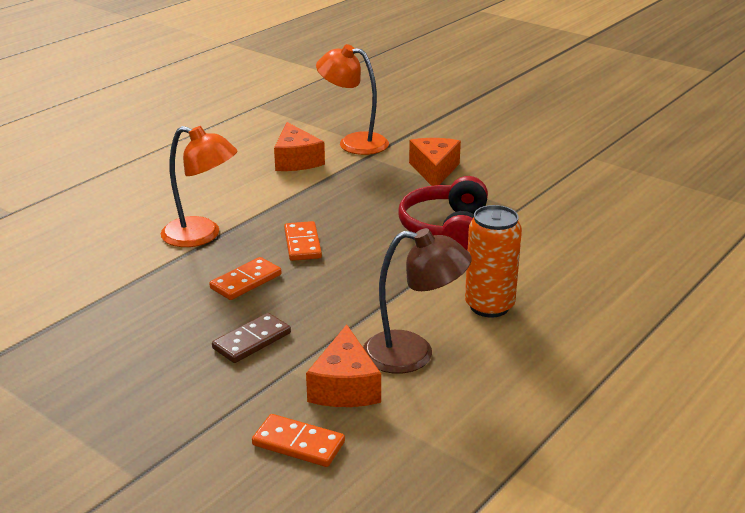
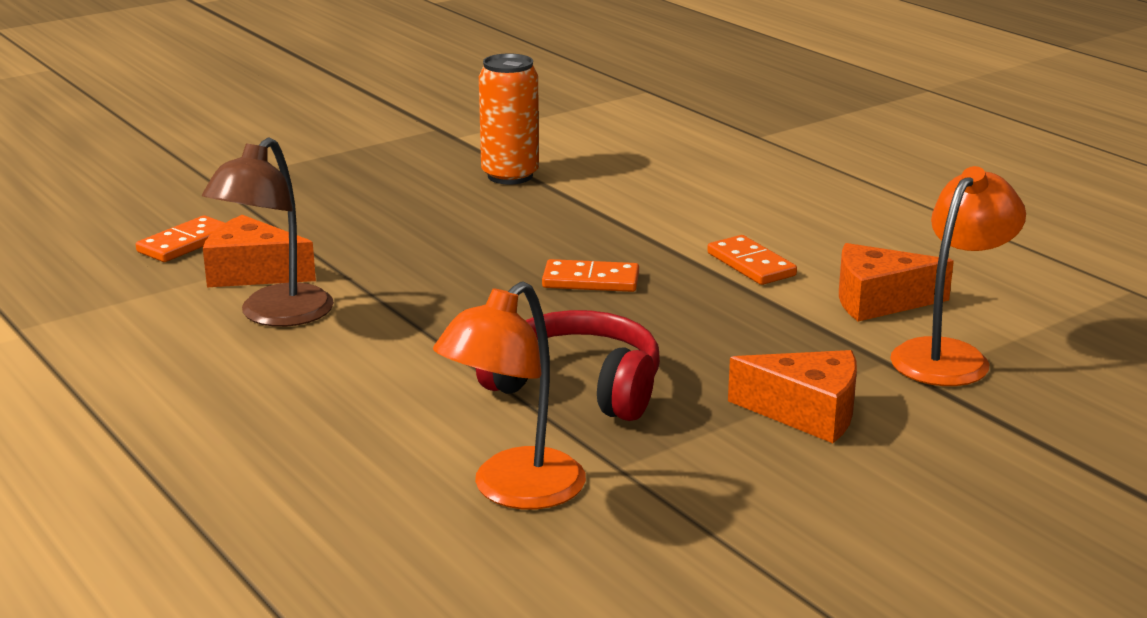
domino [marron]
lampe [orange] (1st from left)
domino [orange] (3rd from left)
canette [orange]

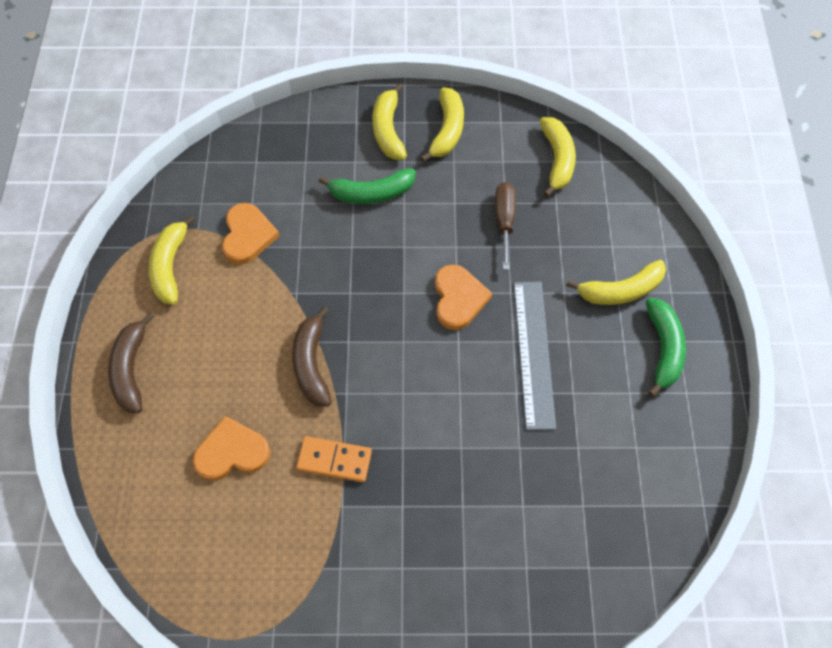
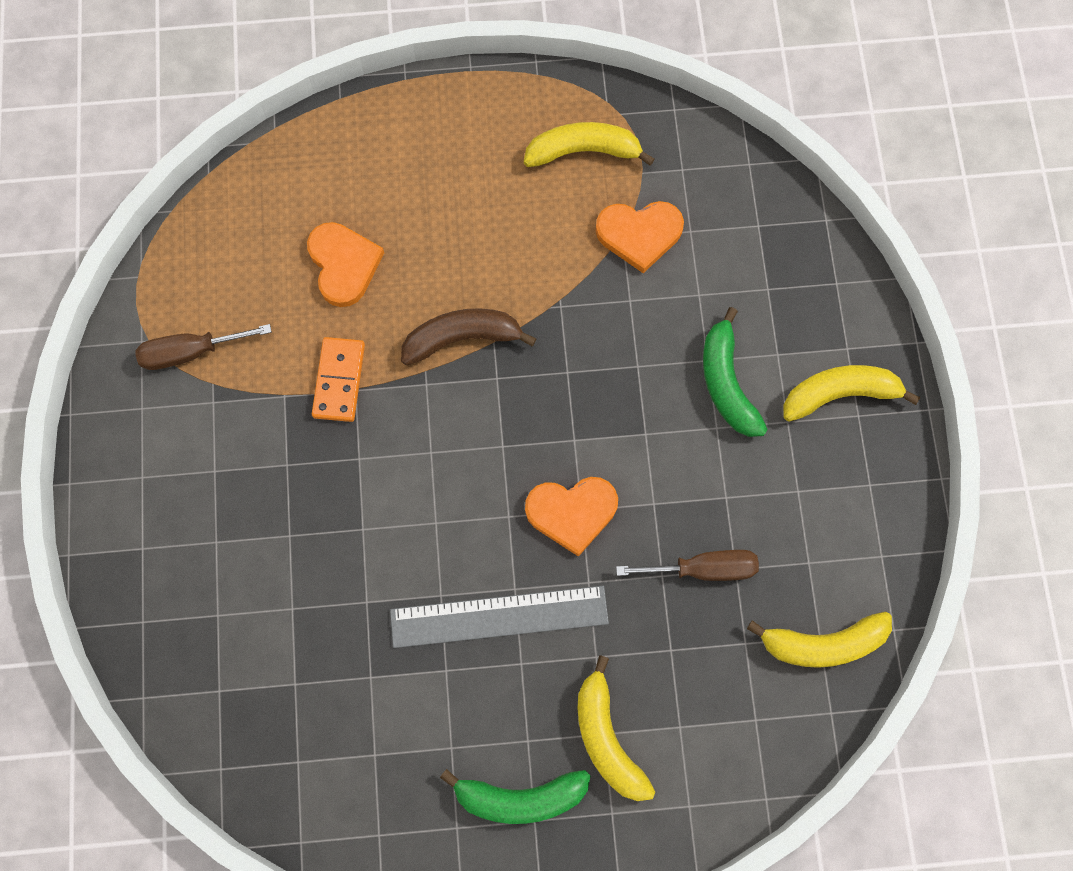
banane [marron] (1st from left in the first image)
banane [jaune] (3rd from left in the first image)
tournevis [marron] (1st from left)

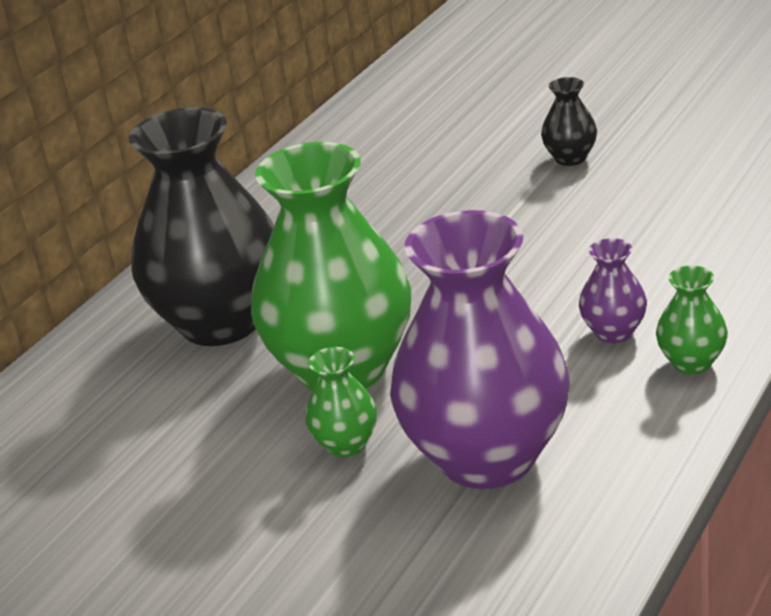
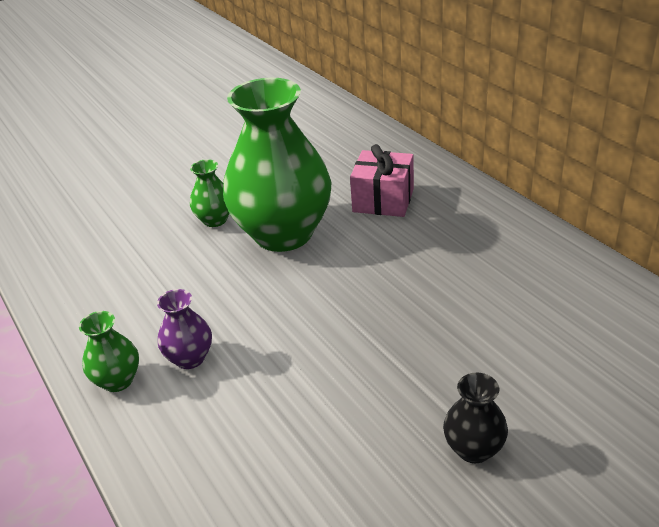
vase [violet] (1st from left in the first image)
cadeau [rose]

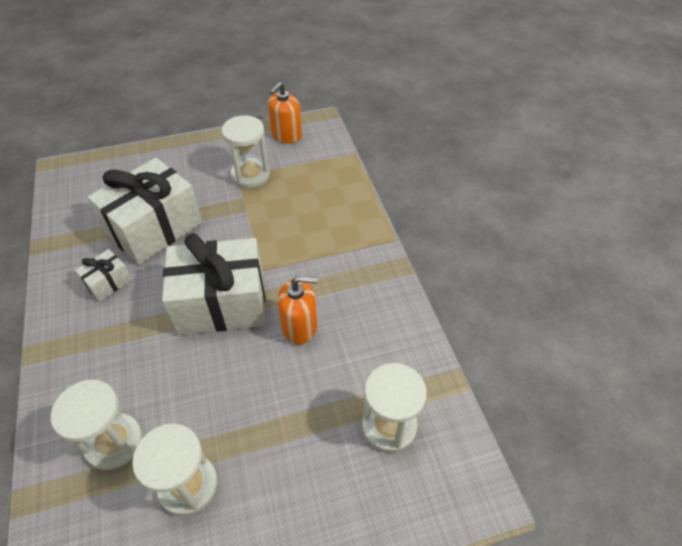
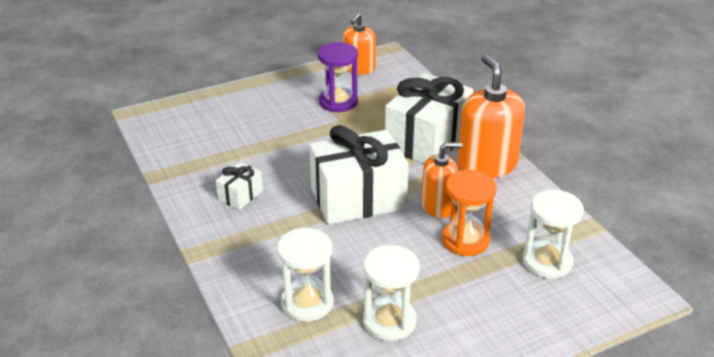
sablier [orange]
distributeur de savon [orange] (3rd from left)
cadeau [blanc] (3rd from left)
sablier [violet]

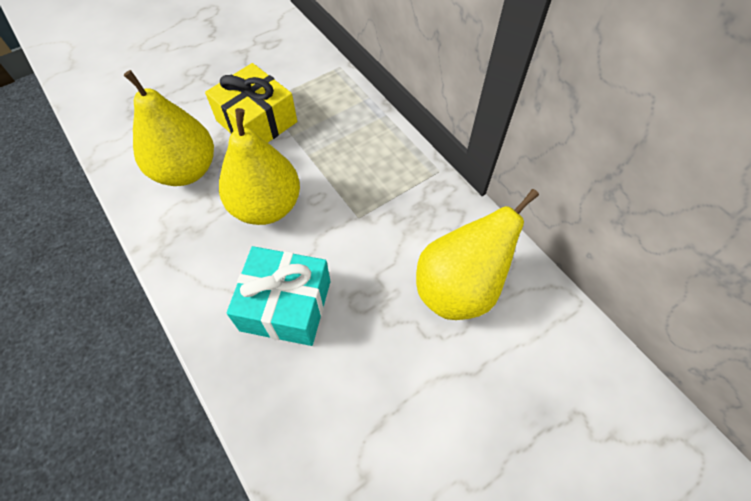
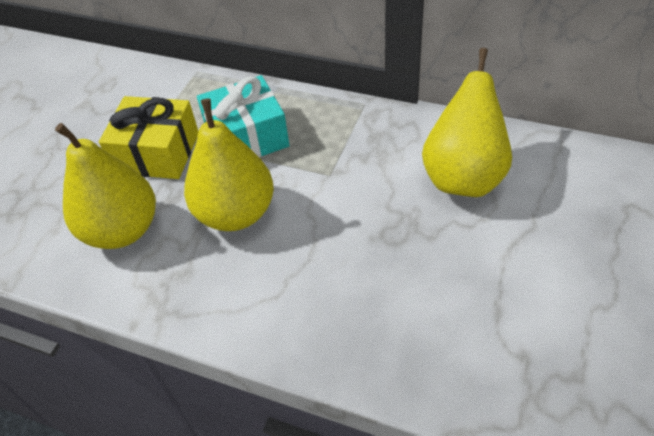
cadeau [turquoise]

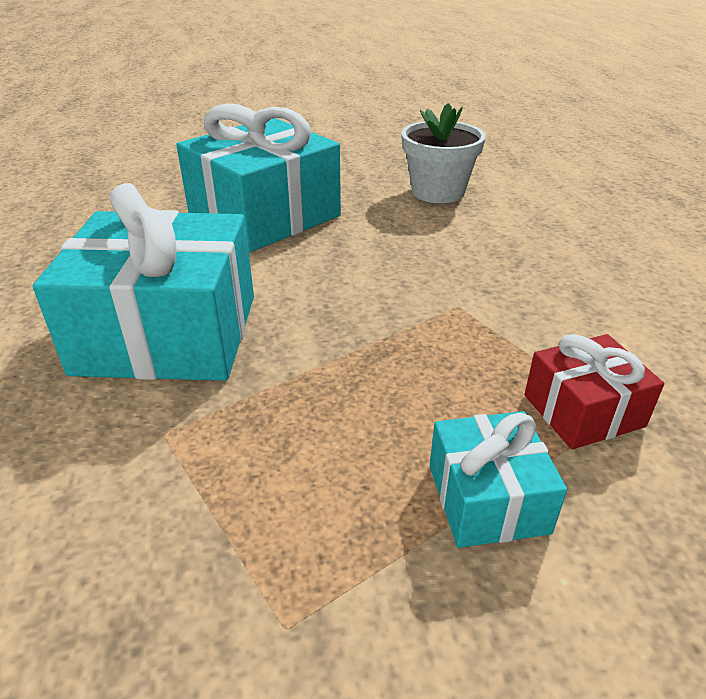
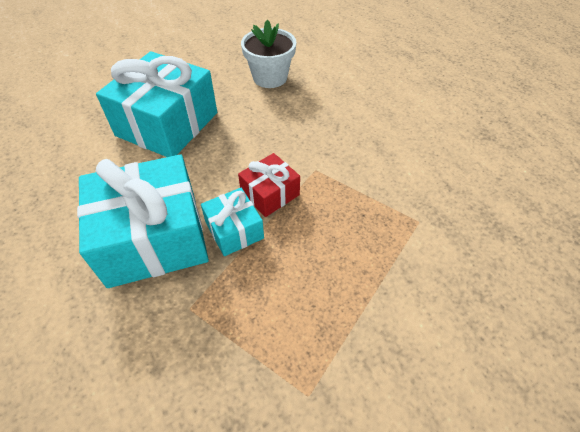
cadeau [turquoise] (3rd from left)
cadeau [rouge]

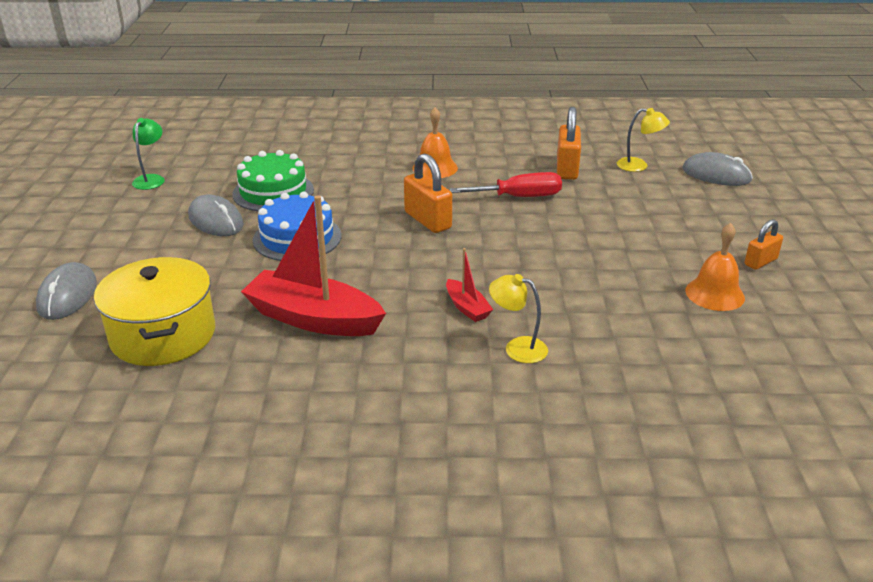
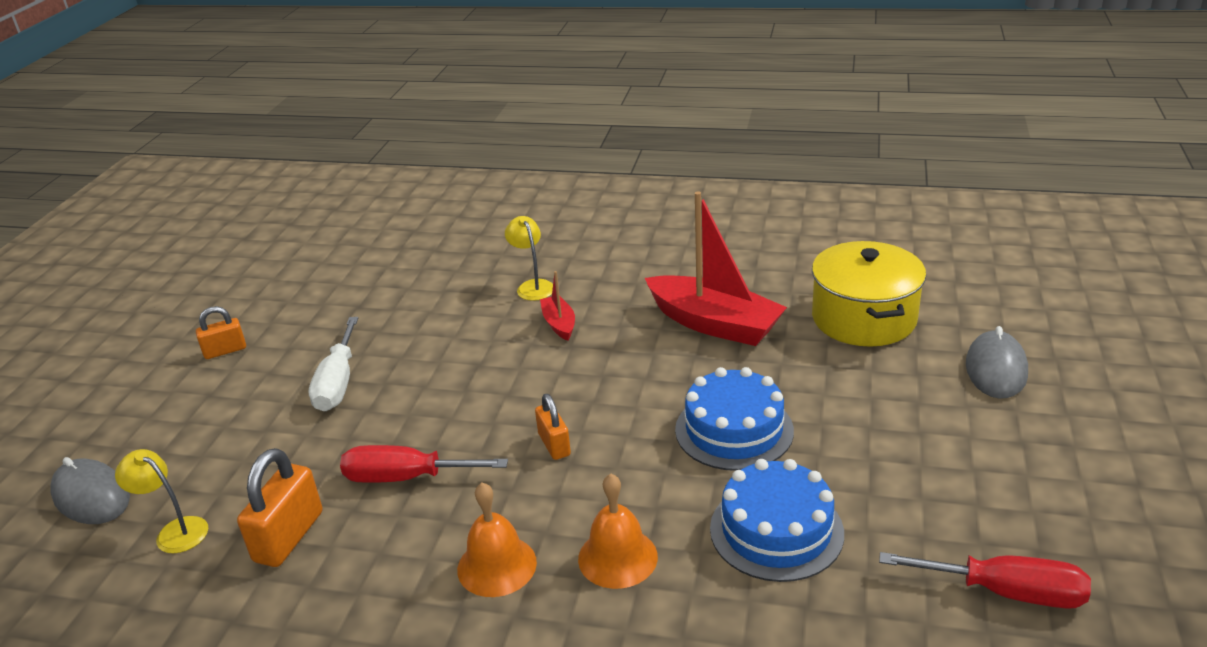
souris [gris] (2nd from left in the first image)
tournevis [blanc]
cloche [orange] (2nd from left)
tournevis [rouge] (2nd from left)
gâteau [bleu] (2nd from left)
lampe [jaune] (2nd from left)
cadenas [orange] (3rd from left)

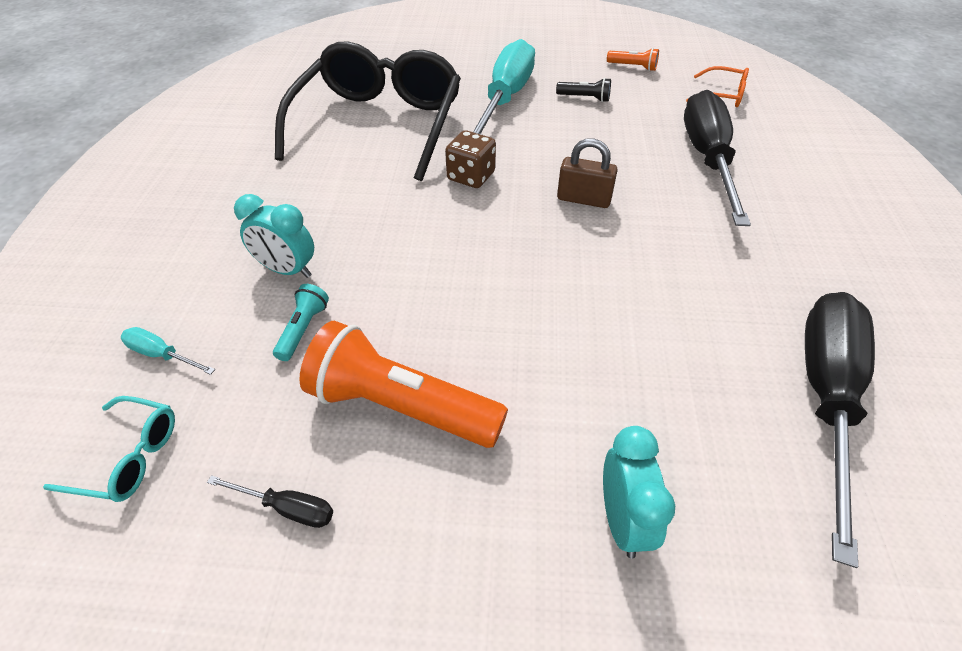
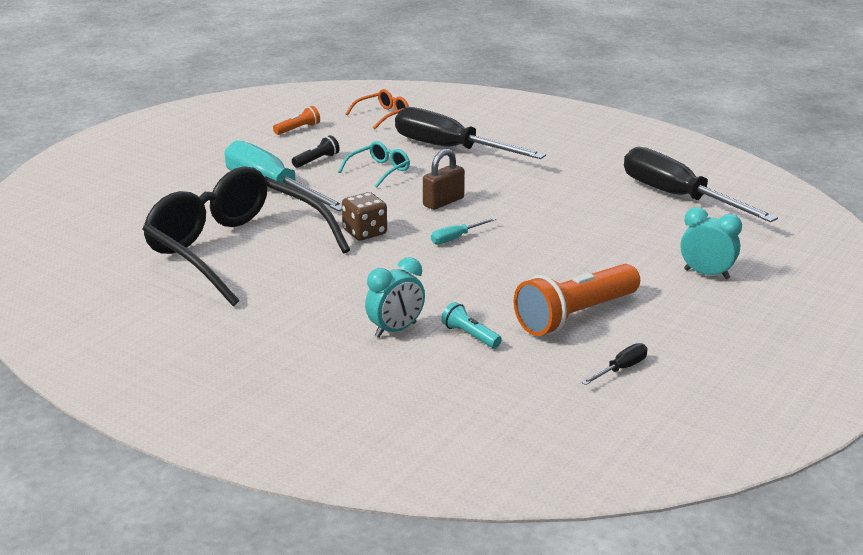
lunettes [turquoise]
tournevis [turquoise] (2nd from left)

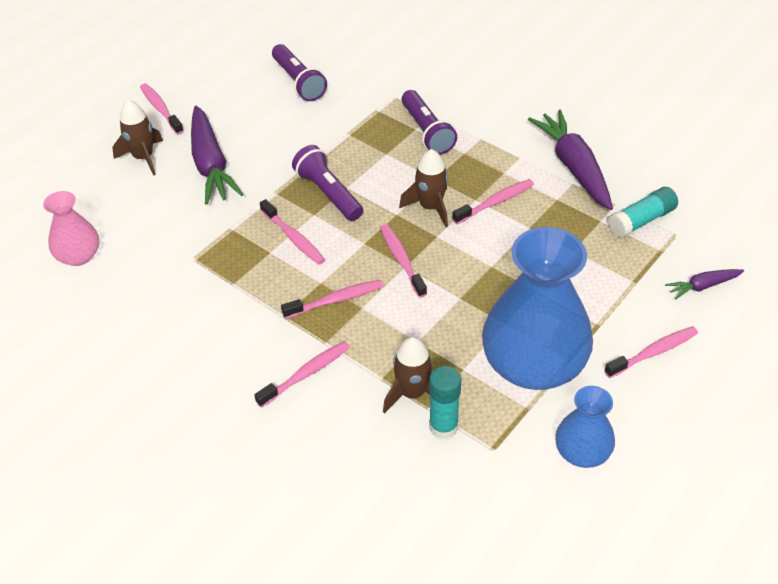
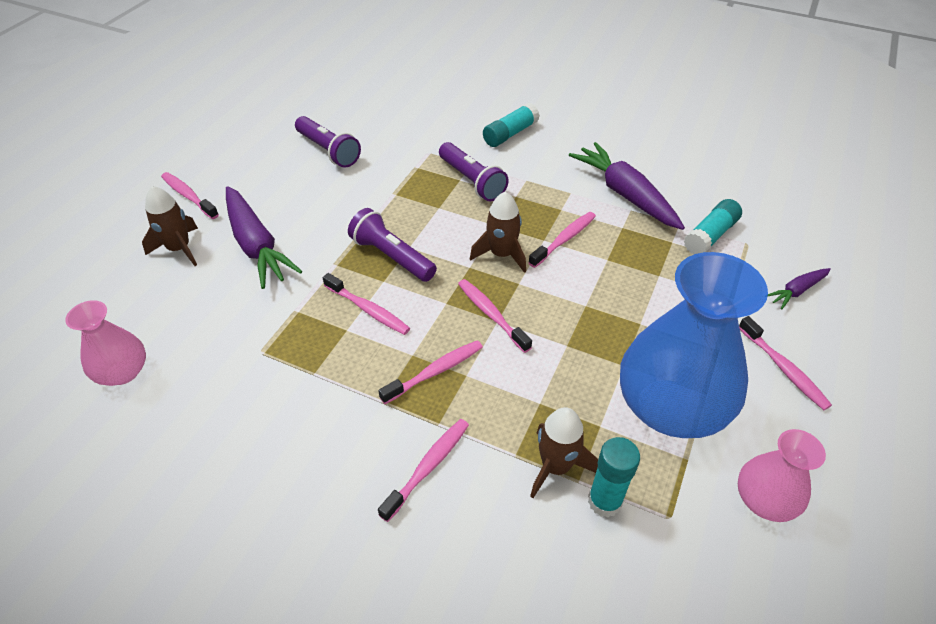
bâton de colle [turquoise] (1st from left)
vase [rose] (2nd from left)
brosse à dents [rose] (7th from left)

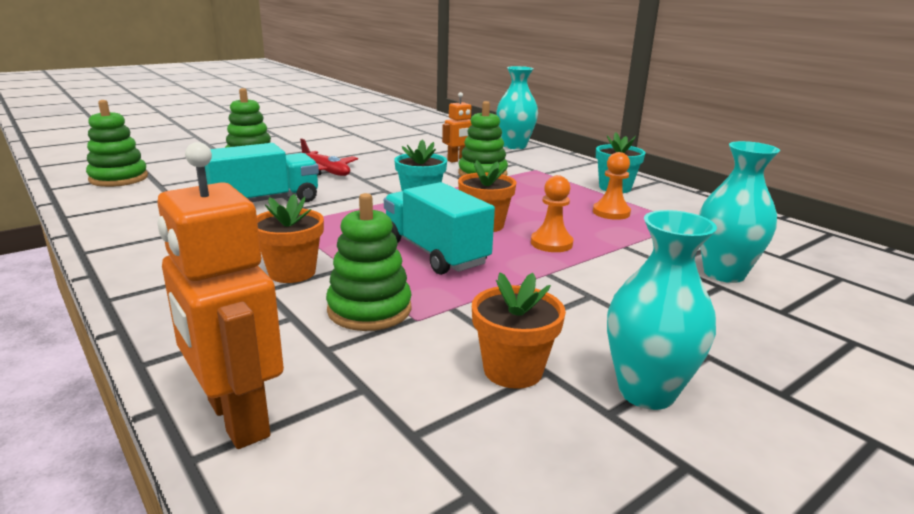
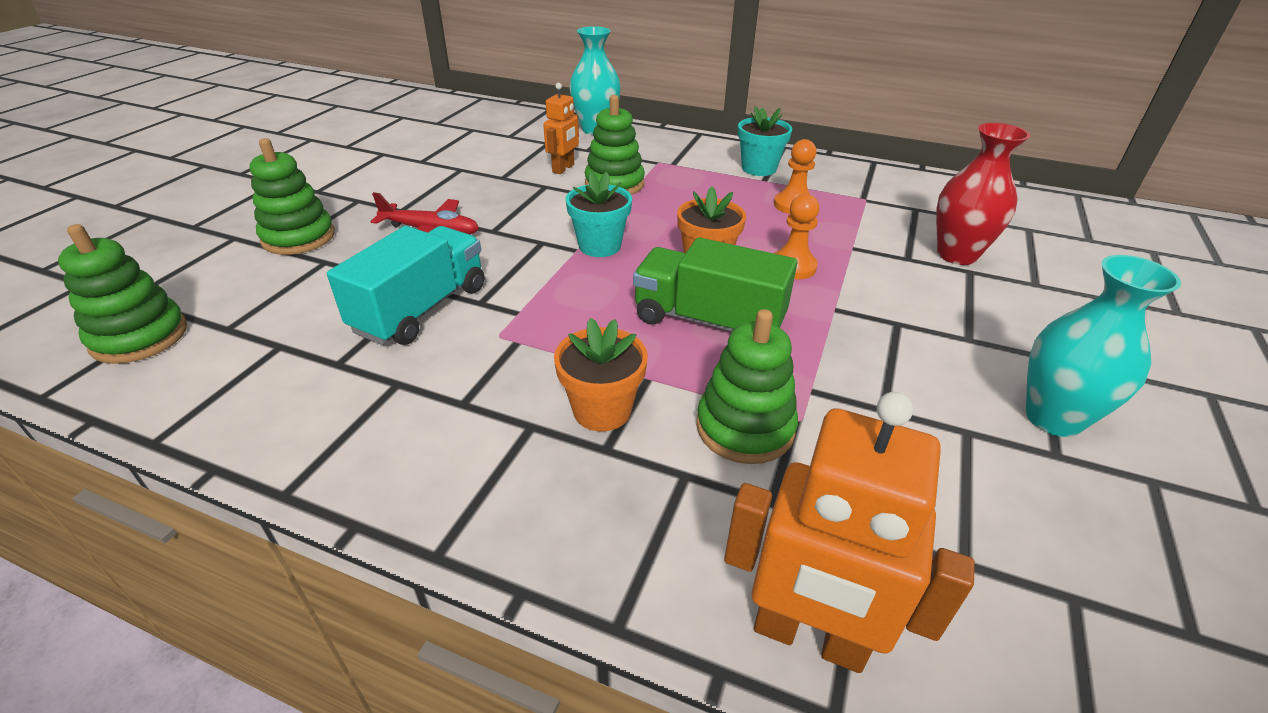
pot de fleurs [orange] (3rd from left in the first image)
camion [vert]
vase [rouge]

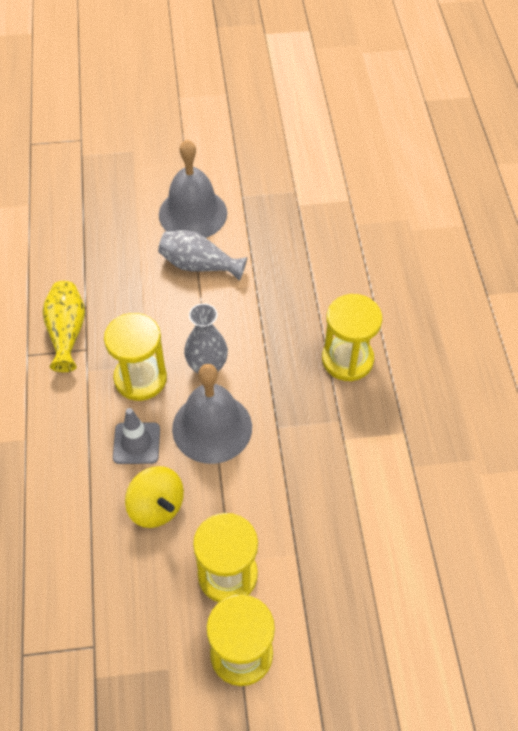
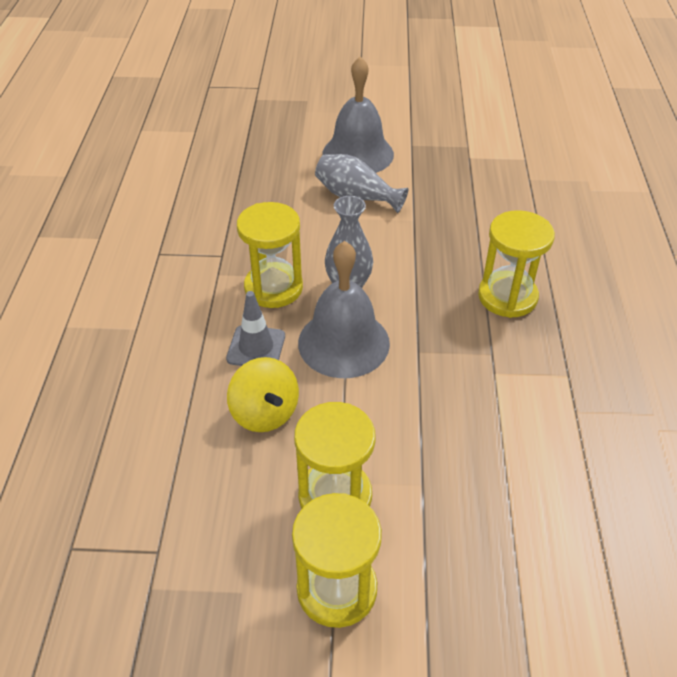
vase [jaune]

